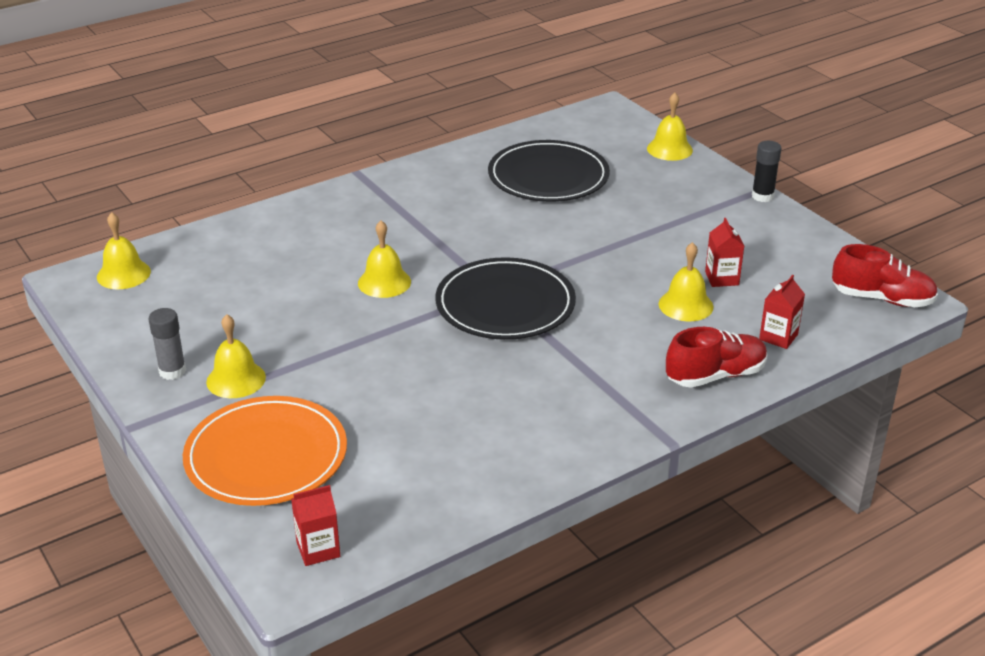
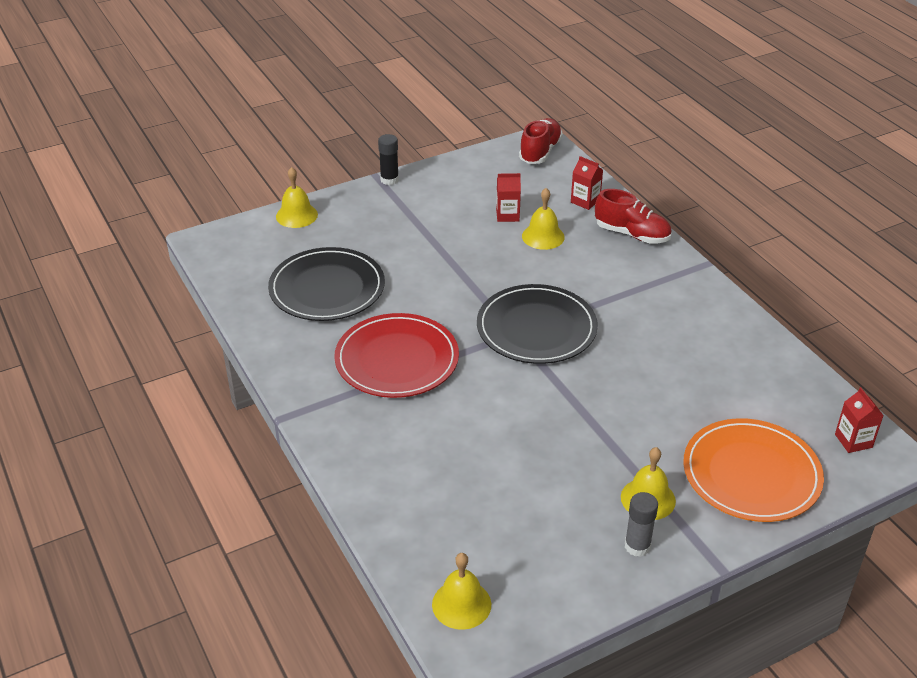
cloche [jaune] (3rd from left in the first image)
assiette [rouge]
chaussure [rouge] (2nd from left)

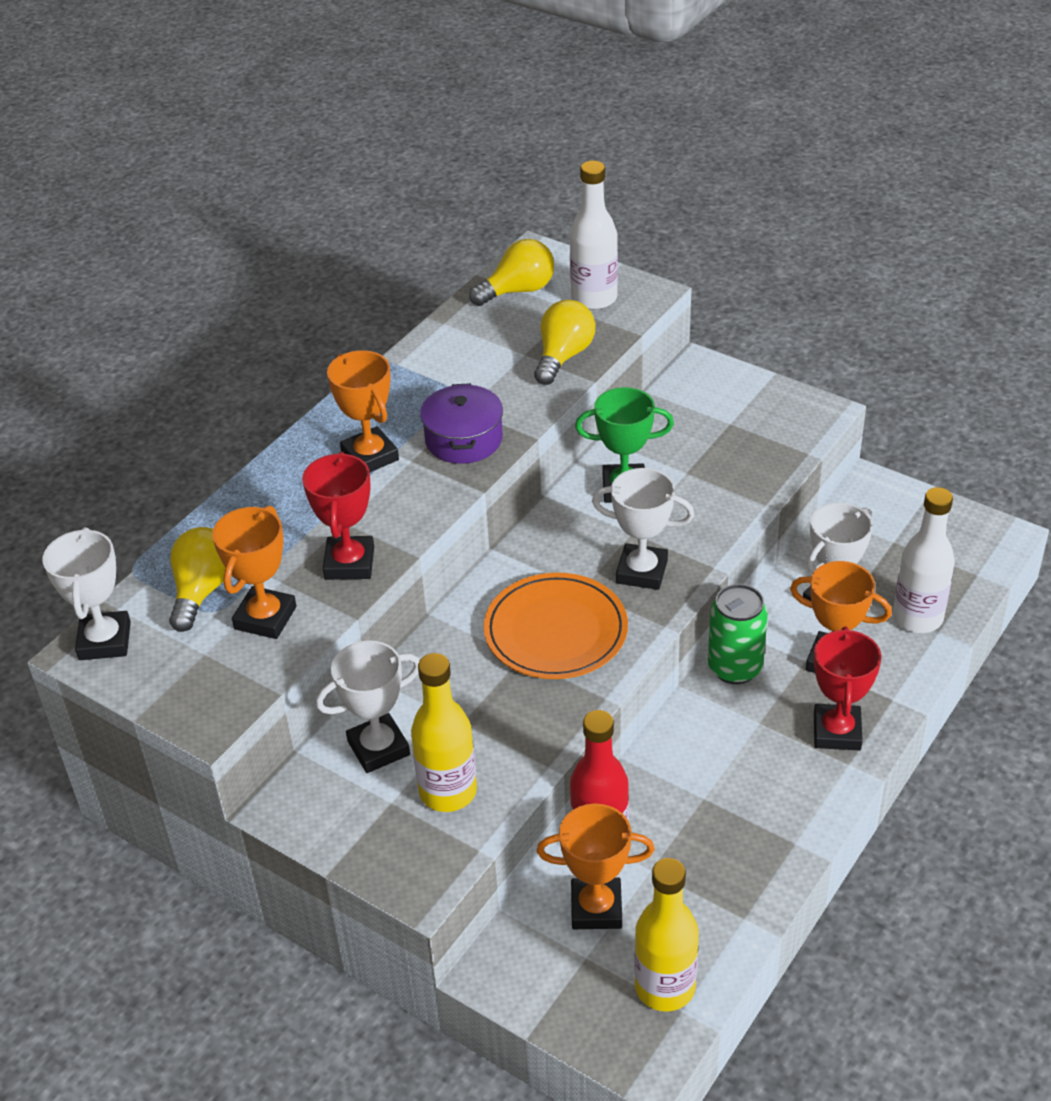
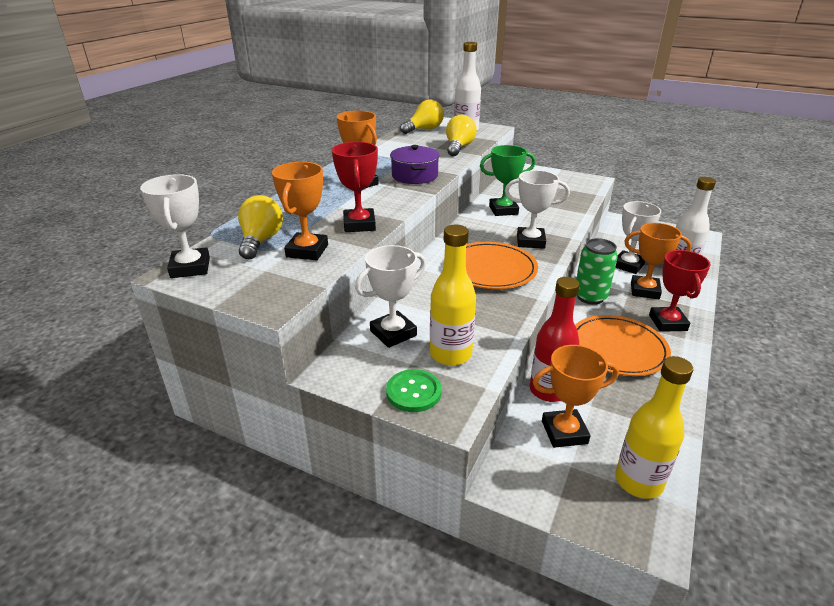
bouton [vert]
assiette [orange] (2nd from left)

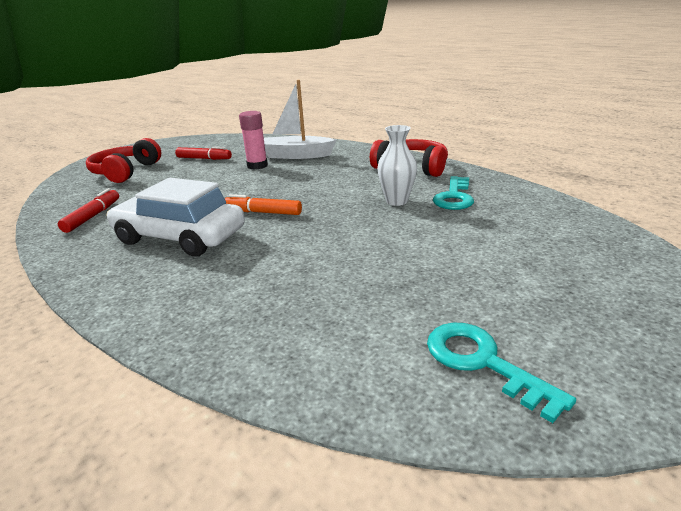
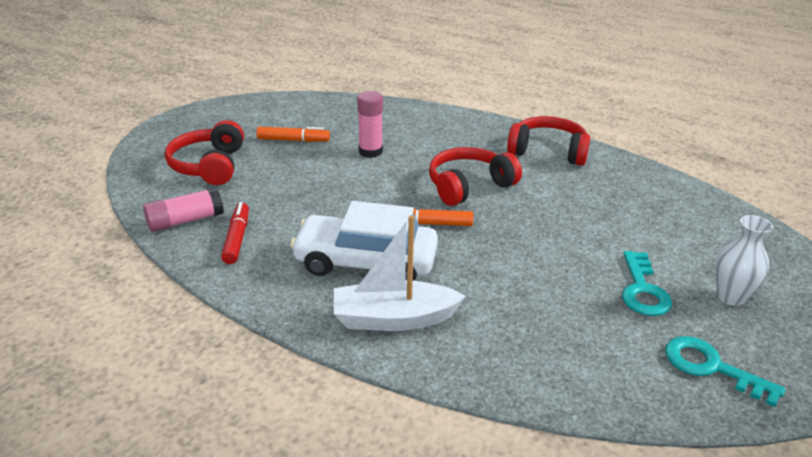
bâton de colle [rose] (1st from left)
casque audio [rouge] (2nd from left)
bateau [blanc]
vase [blanc]
clé [turquoise] (1st from left)
feutre [orange] (1st from left)

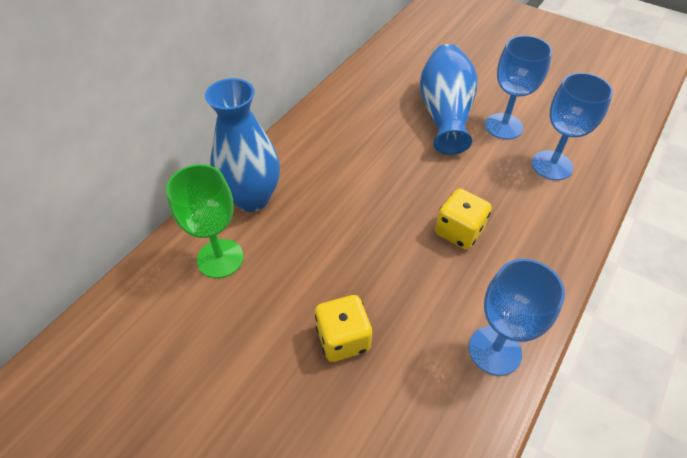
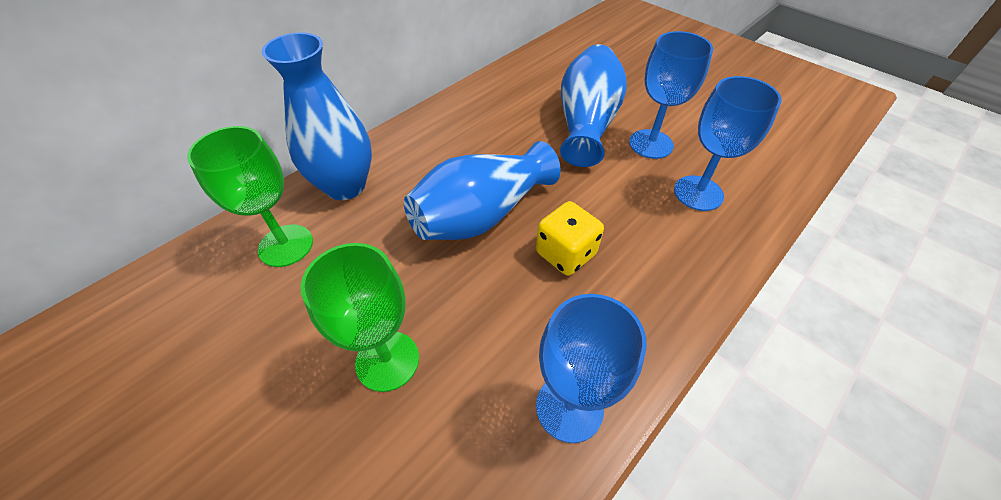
vase [bleu] (2nd from left)
verre à pied [vert] (2nd from left)

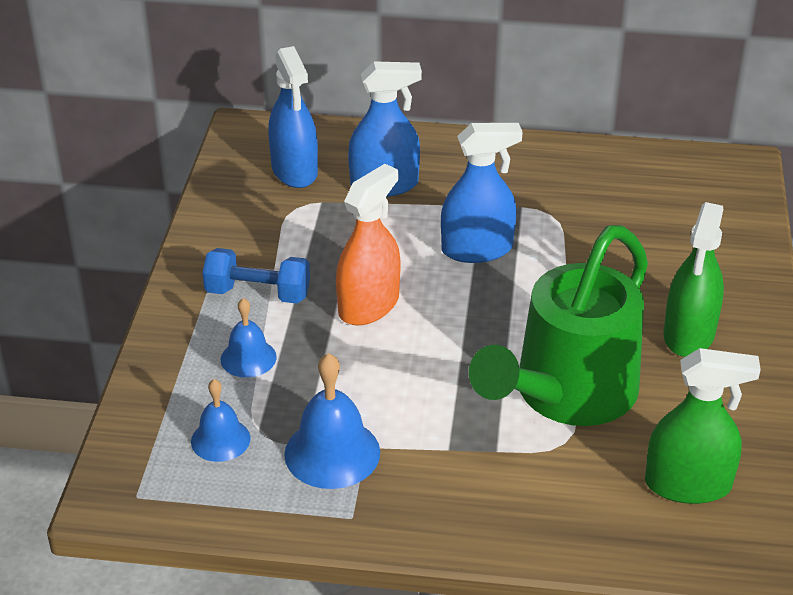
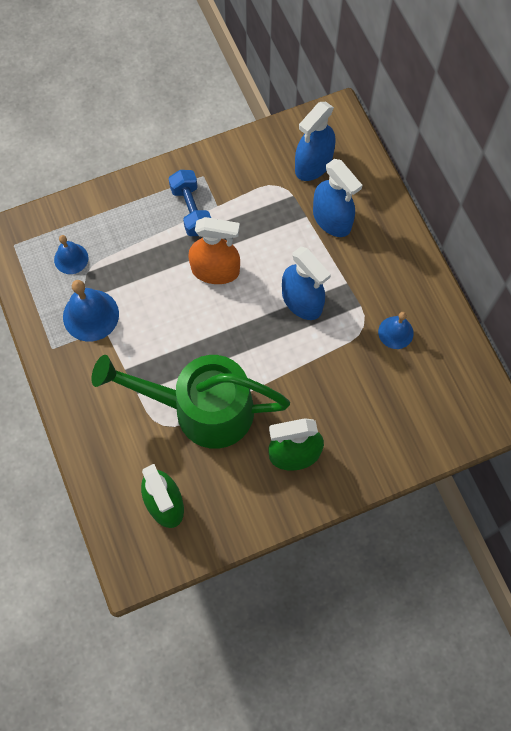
cloche [bleu] (3rd from left)

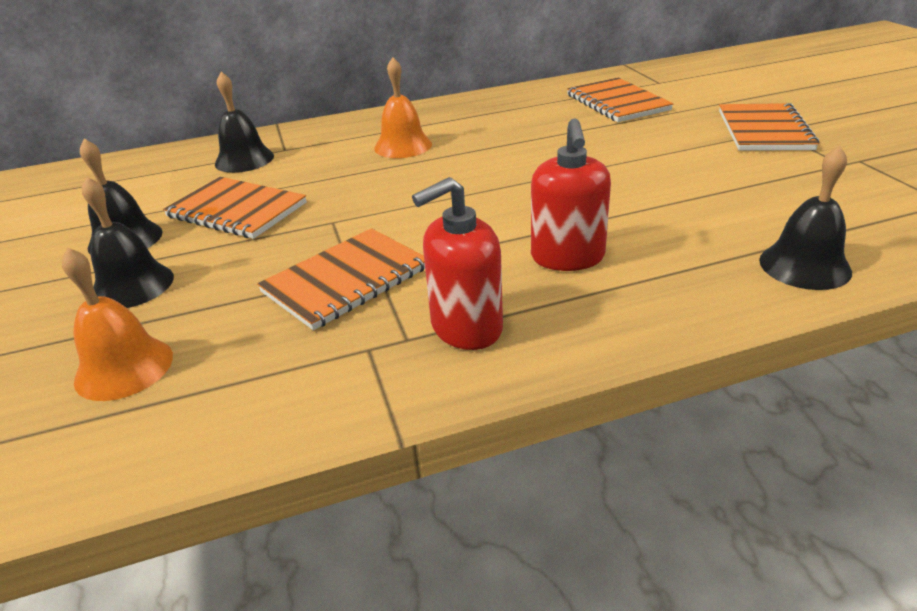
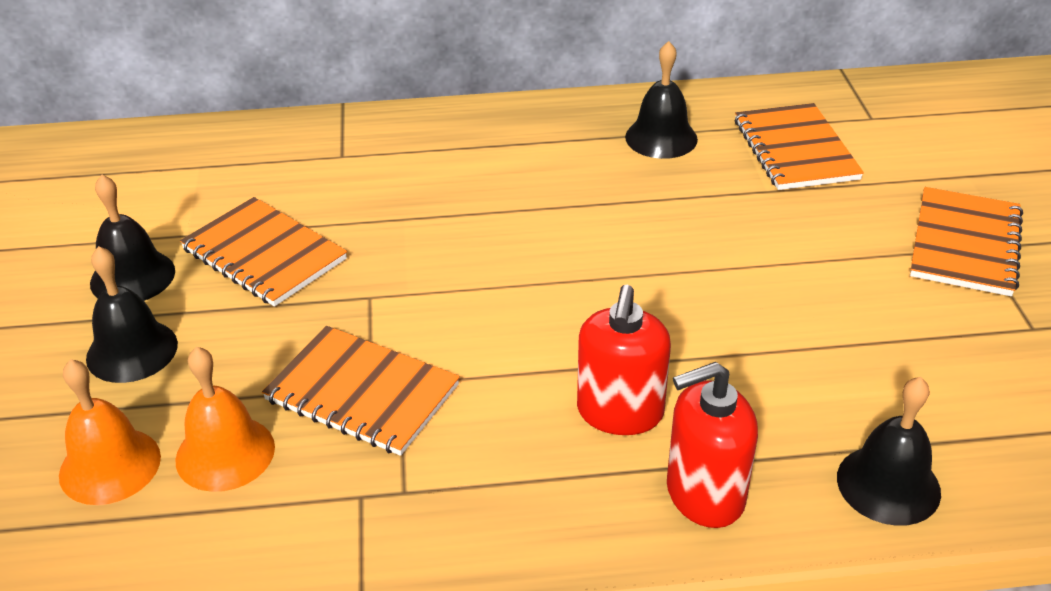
cloche [noir] (3rd from left)
cloche [orange] (2nd from left)
distributeur de savon [rouge] (2nd from left)
carnet [orange] (2nd from left)

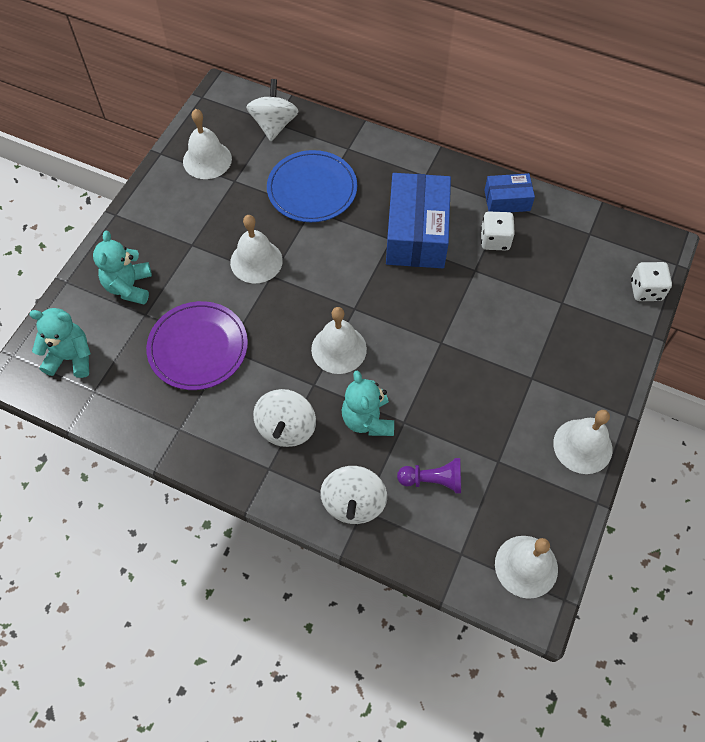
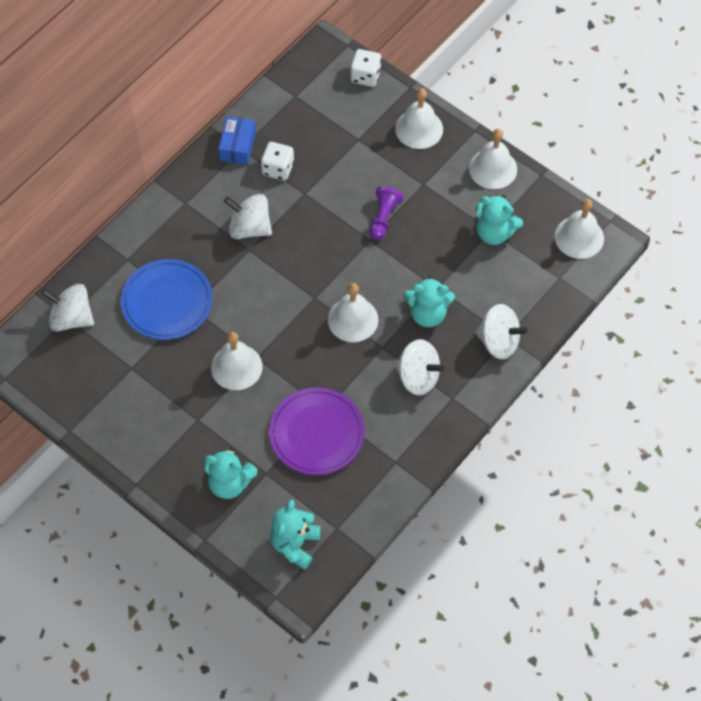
ours en peluche [turquoise] (4th from left)
cloche [blanc] (3rd from left)
pion [violet]
toupie [blanc] (2nd from left)

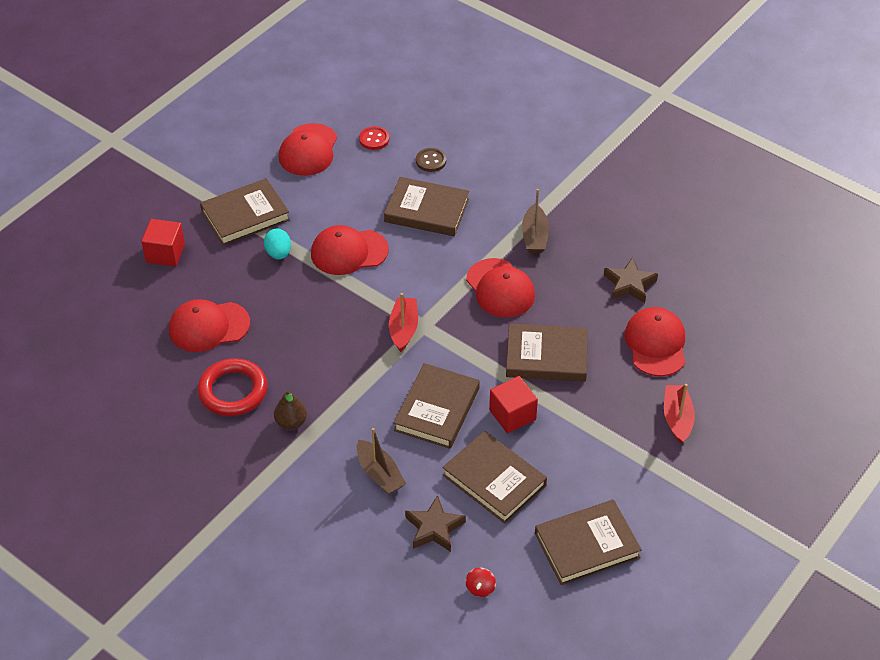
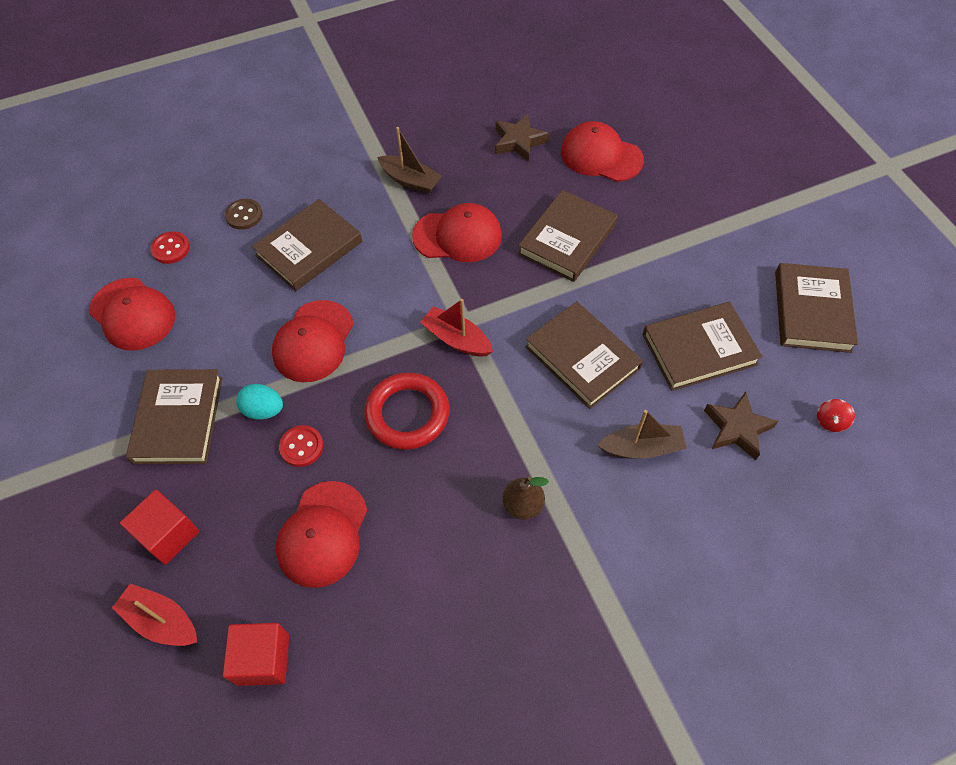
bouton [rouge] (2nd from left)
anneau [rouge]
cube [rouge] (2nd from left)
bateau [rouge] (1st from left)
toupie [rouge]

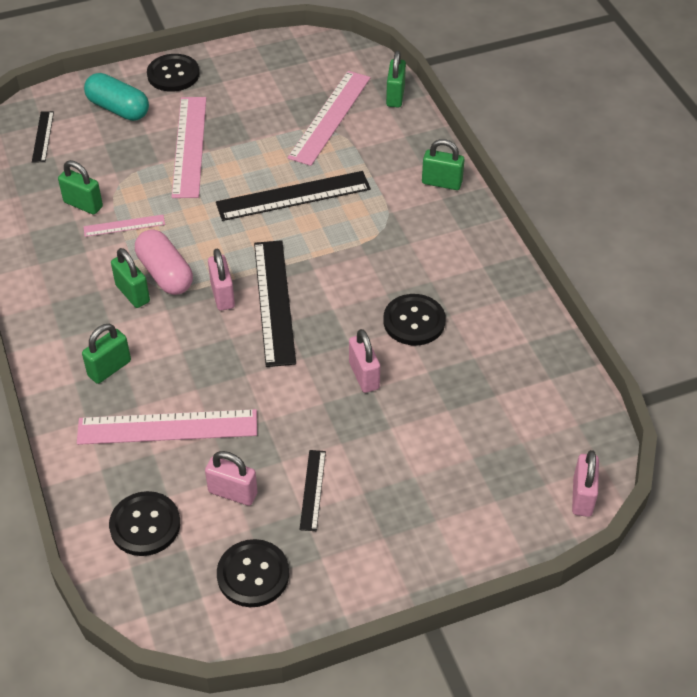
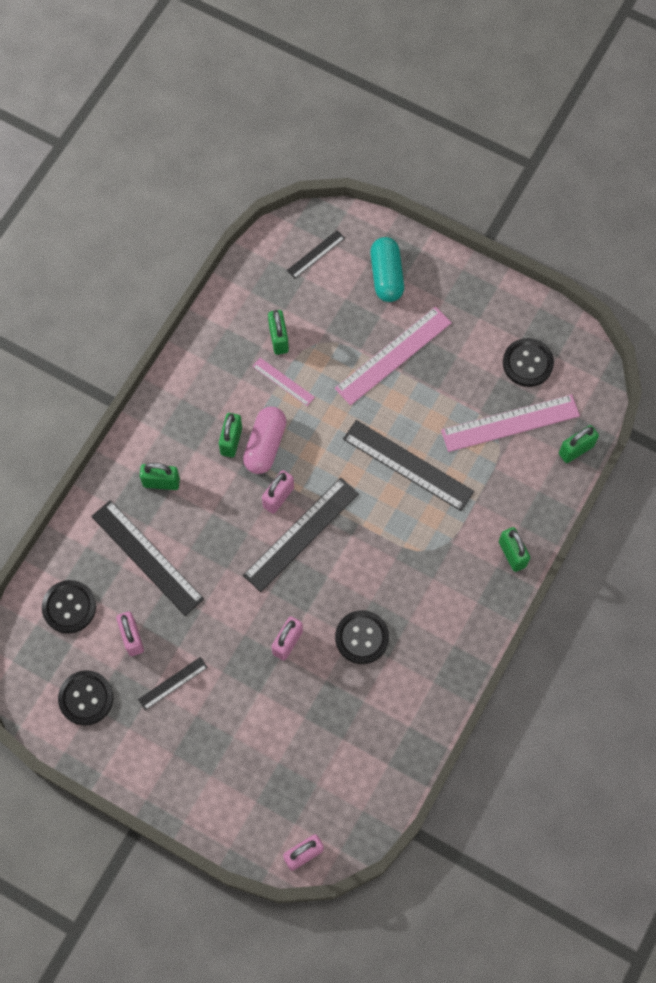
bouton [noir] (4th from left)
règle [noir] (1st from left)

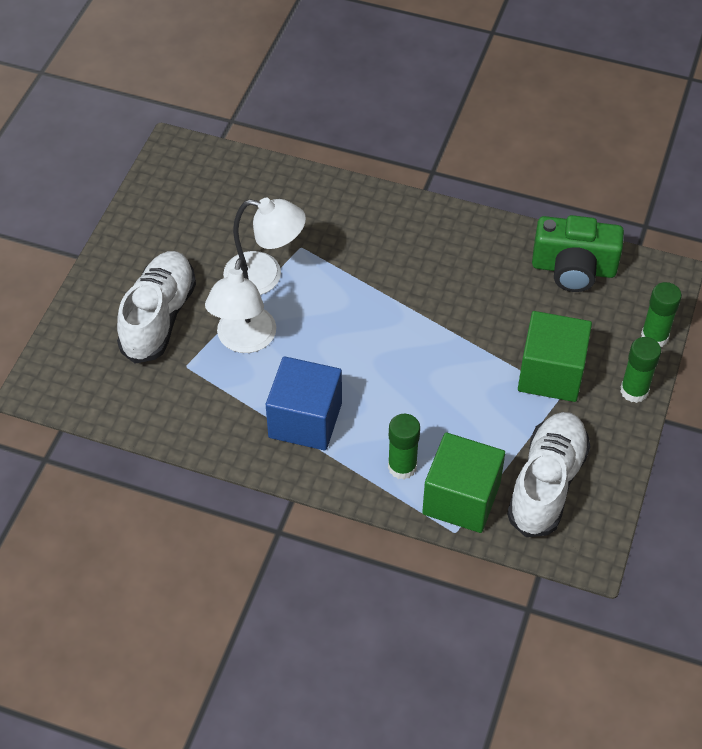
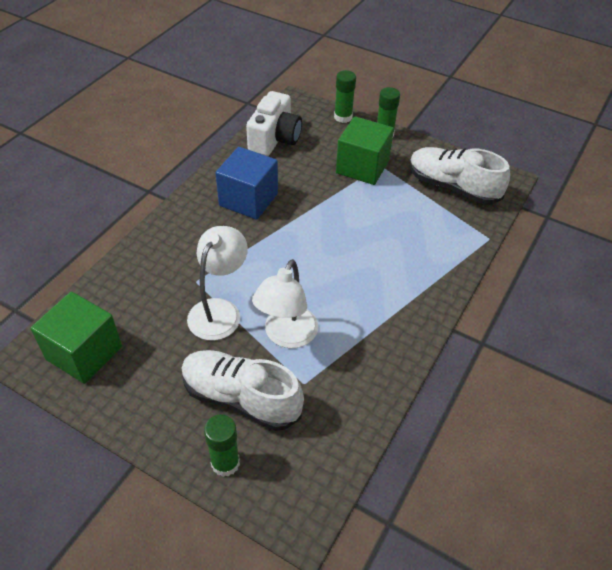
cube [bleu]
bâton de colle [vert] (1st from left)
cube [vert] (1st from left)
appareil photo [blanc]
lampe [blanc] (2nd from left)

